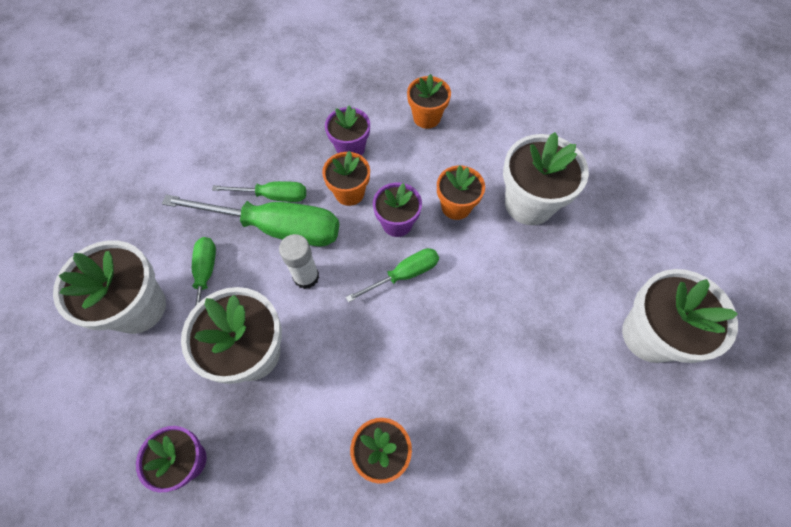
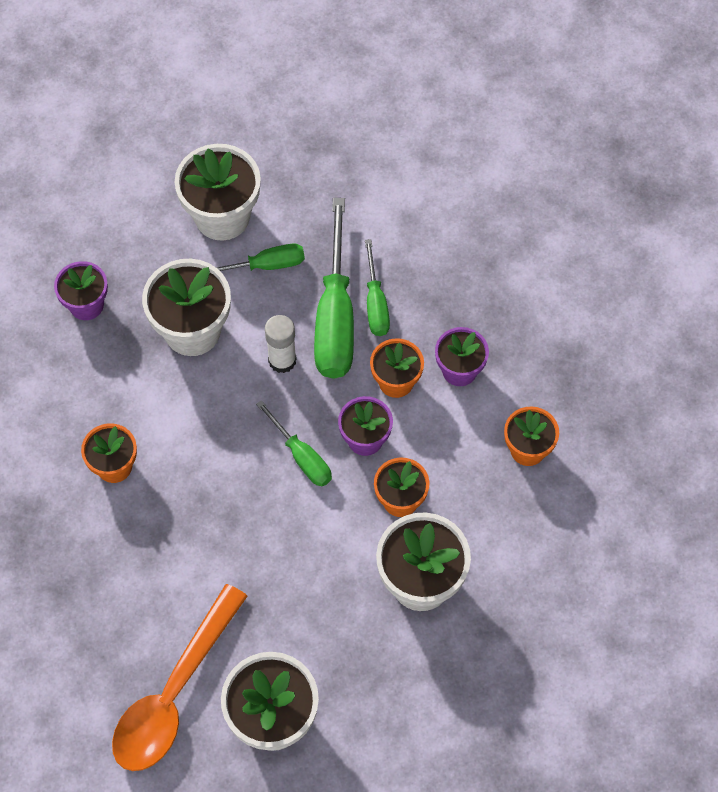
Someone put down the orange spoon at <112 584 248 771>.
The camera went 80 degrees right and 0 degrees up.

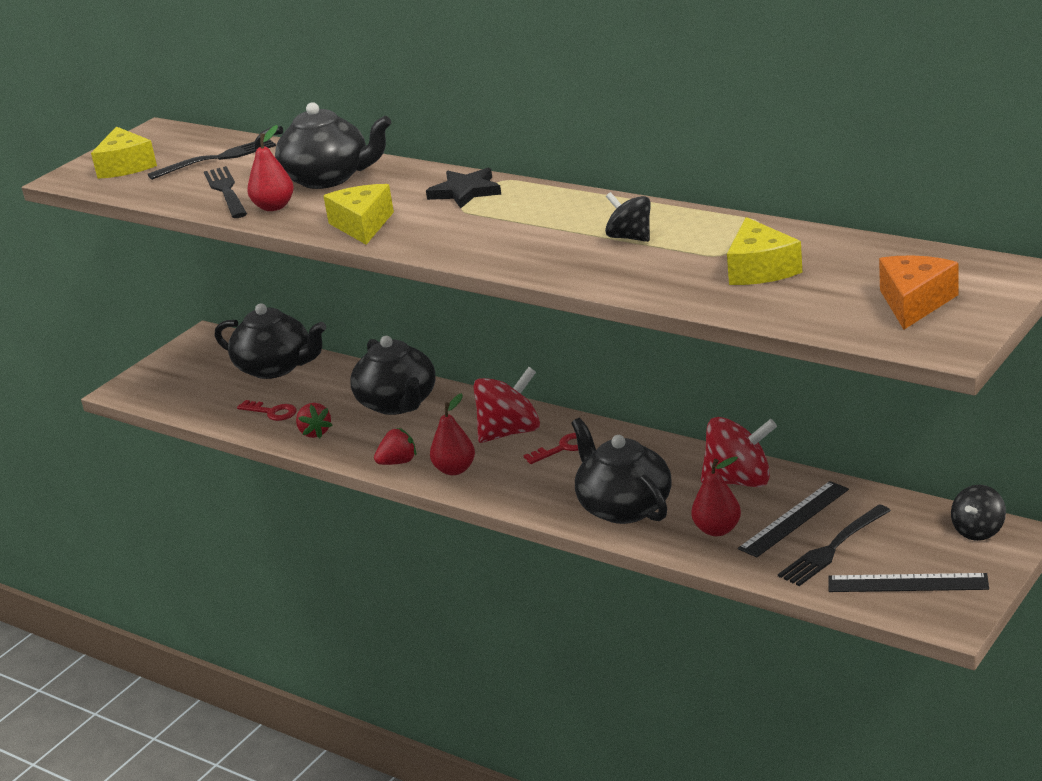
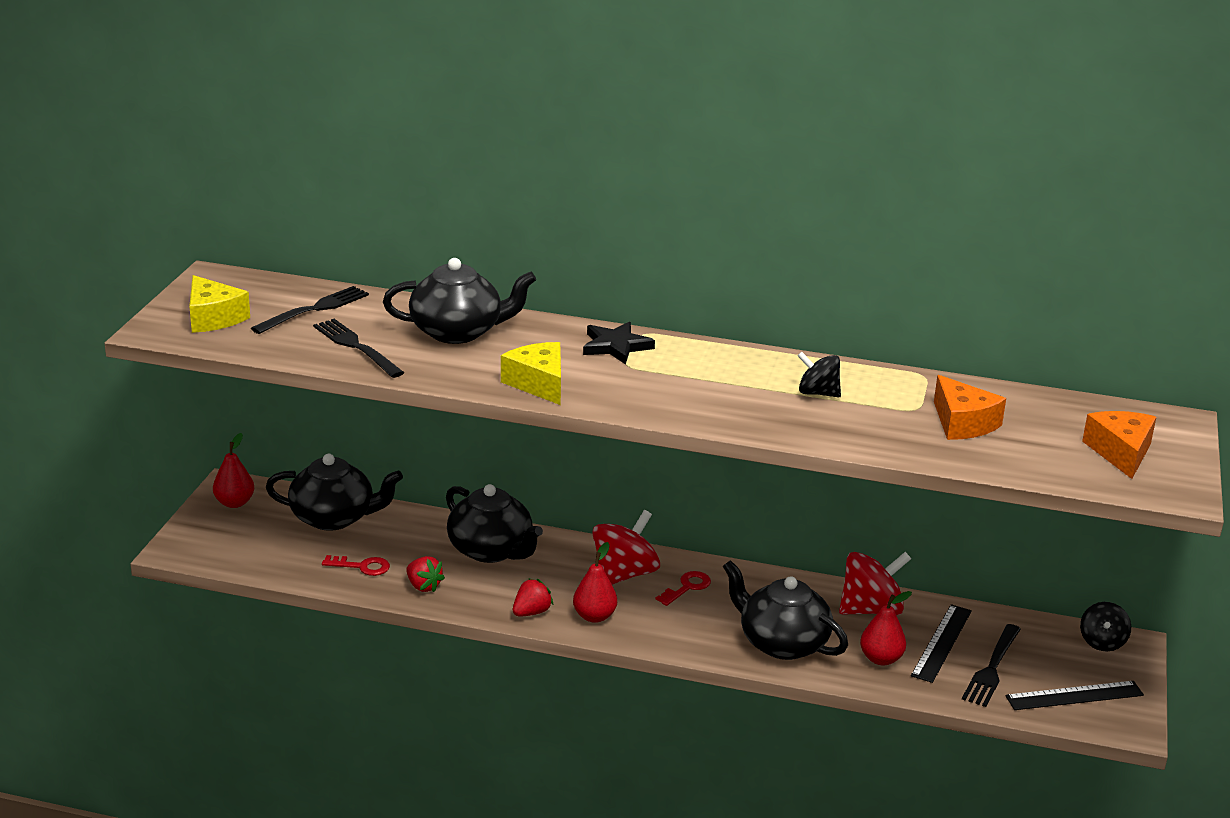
Someone carried the red pear from <247 125 294 211> to <213 433 254 508>.
Someone repainted the yellow cheese at <727 217 802 285>, which became the orange cheese at <934 375 1006 440>.
The camera went 25 degrees left and 0 degrees up.

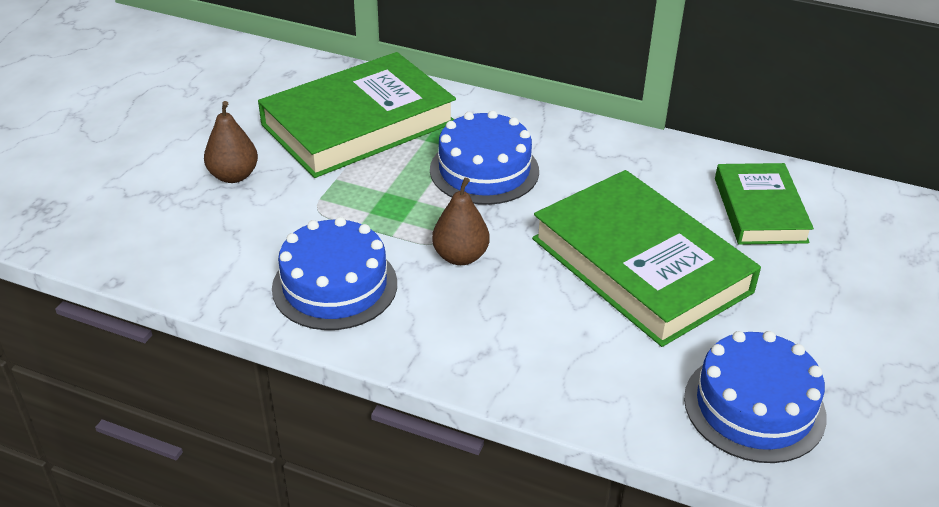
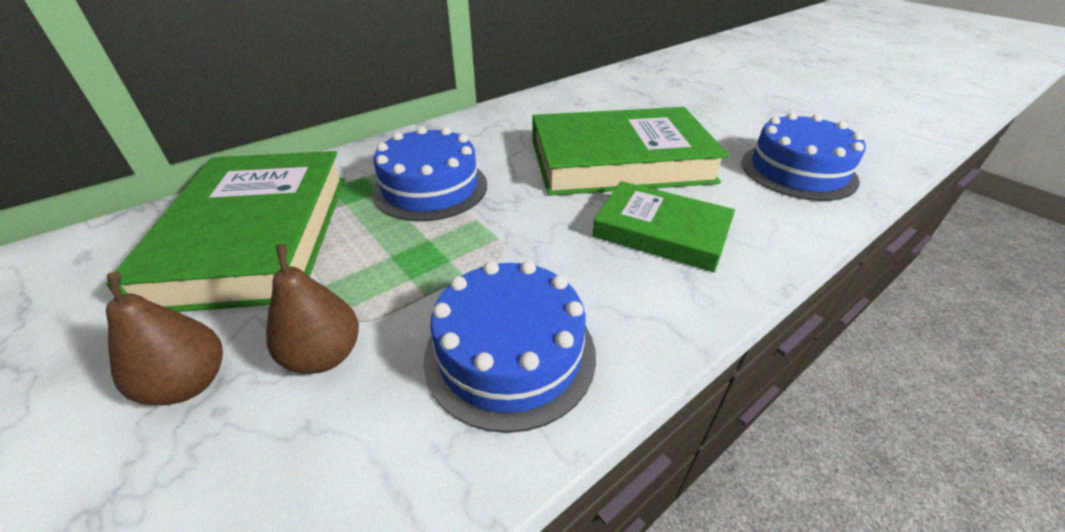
Someone carried the brown pear from <432 177 489 265> to <266 244 359 374>.
Someone carried the green book from <715 163 814 245> to <592 181 735 272>.
The camera went 60 degrees left and 0 degrees up.

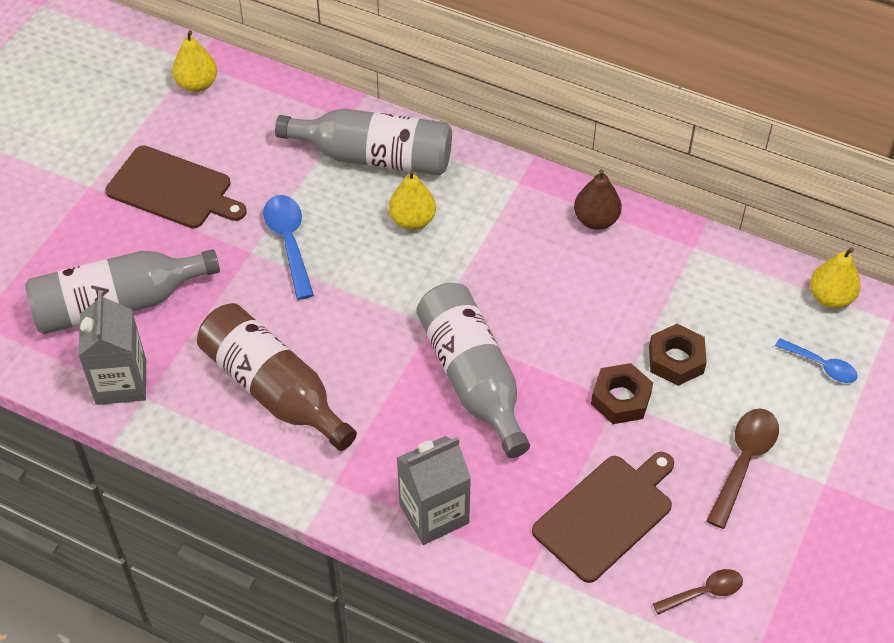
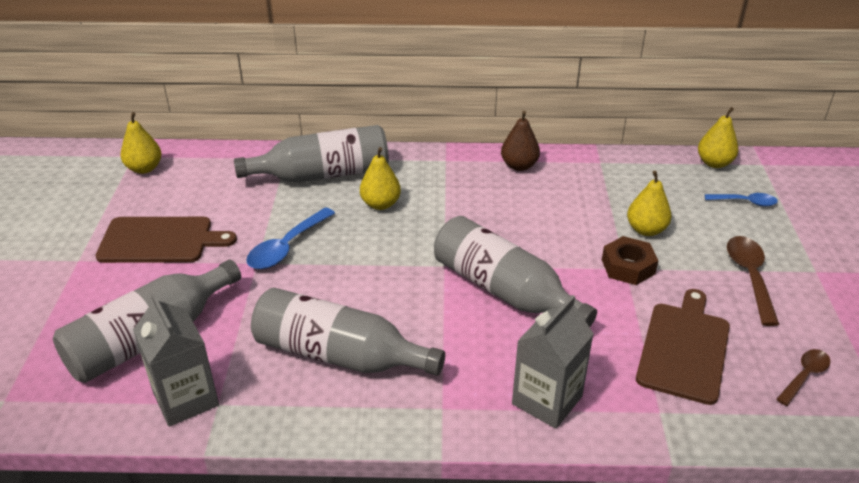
Someone repainted the brown bottle at <197 303 357 451>, which became the grey bottle at <251 287 445 376>.
Someone rotated the blue spoon at <263 195 314 300> by 105 degrees counterclockwise.
Someone swapped the brown nut at <649 324 707 386> for the yellow pear at <627 171 671 236>.
The camera went 25 degrees left and 15 degrees down.

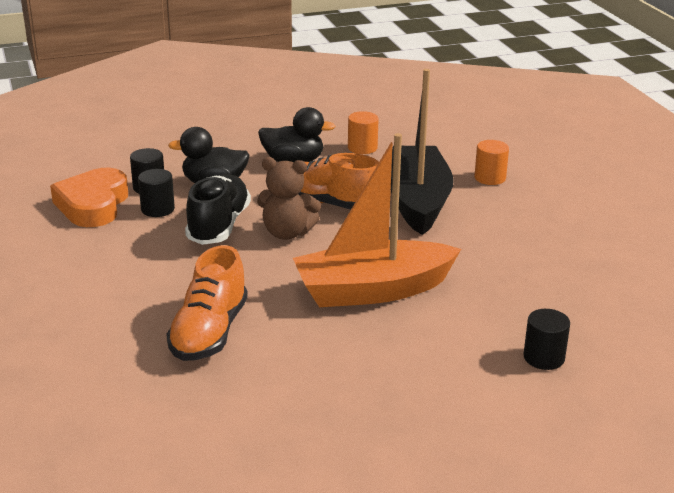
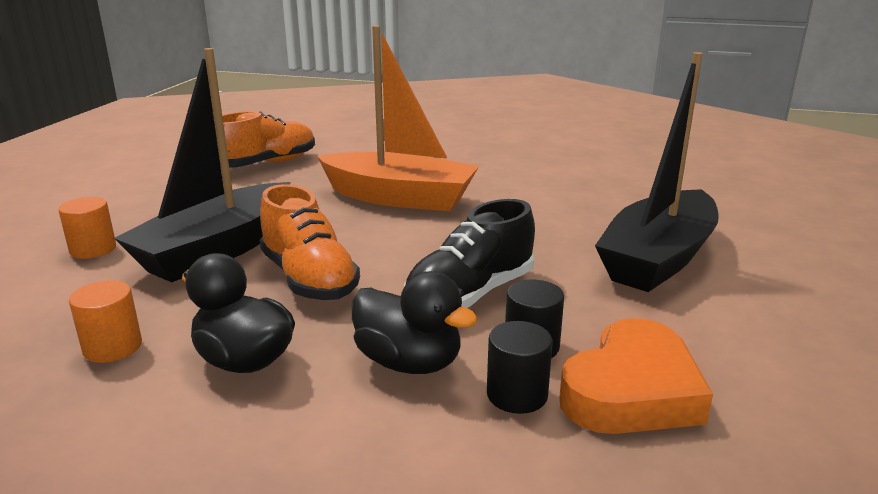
Someone carried the orange shoe from <167 245 248 361> to <214 111 315 168>.
Someone took away the brown teddy bear at <257 157 321 240>.
Someone took away the black cylinder at <523 309 570 370>.
Someone put down the black boat at <595 52 719 292>.
The camera went 145 degrees left and 5 degrees down.

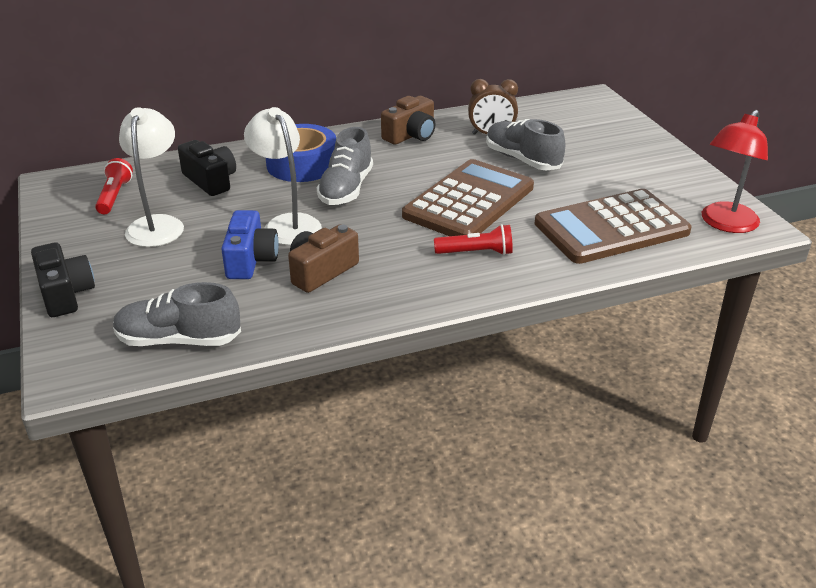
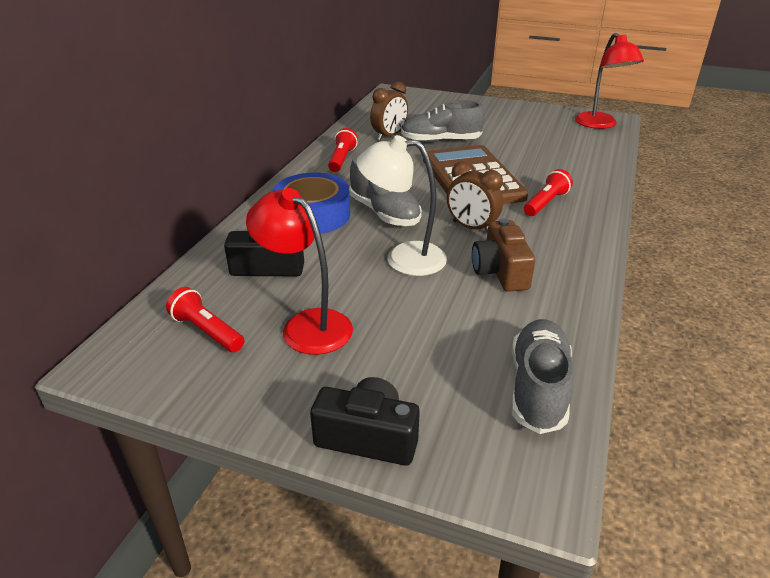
Someone rotated the grey shoe at <113 282 241 346> by 150 degrees clockwise.
Someone repainted the white lamp at <119 107 184 247>, which became the red lamp at <246 188 353 355>.
Someone took away the blue camera at <221 210 279 279>.
Someone swapped the brown camera at <381 96 436 145> for the red flashlight at <328 128 358 172>.
Someone took away the brown calculator at <535 189 692 264>.
Someone put down the brown clock at <447 161 503 233>.
The camera went 50 degrees left and 0 degrees up.

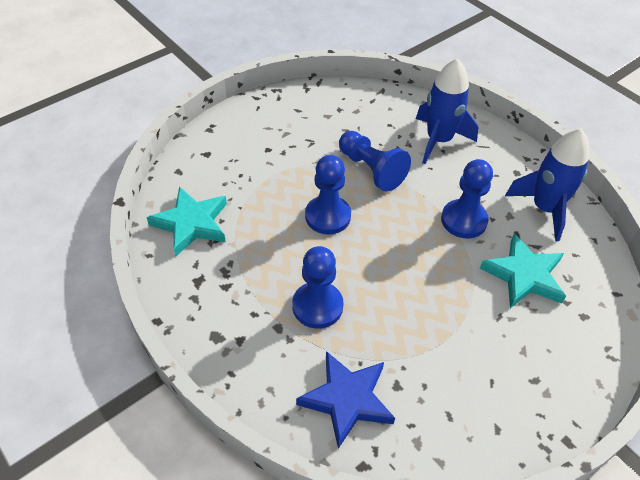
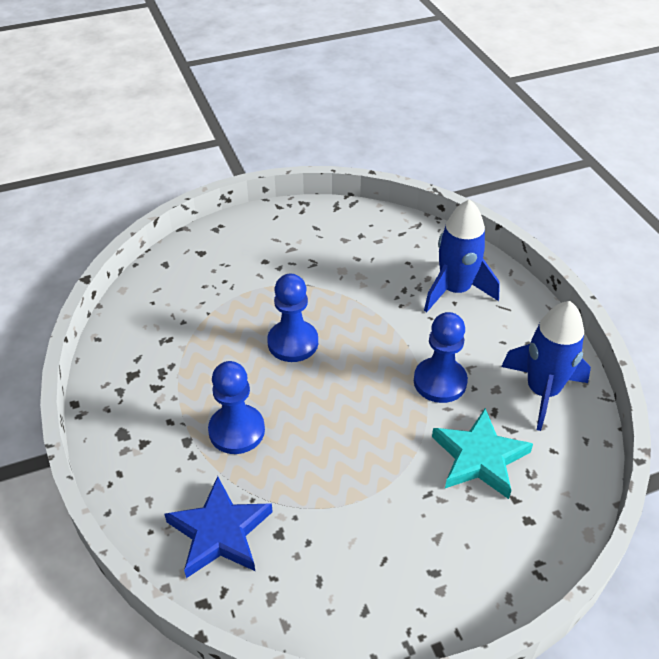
Someone took away the turquoise star at <147 186 227 256>.
Someone took away the blue pawn at <339 131 411 192>.
The camera went 20 degrees right and 5 degrees down.

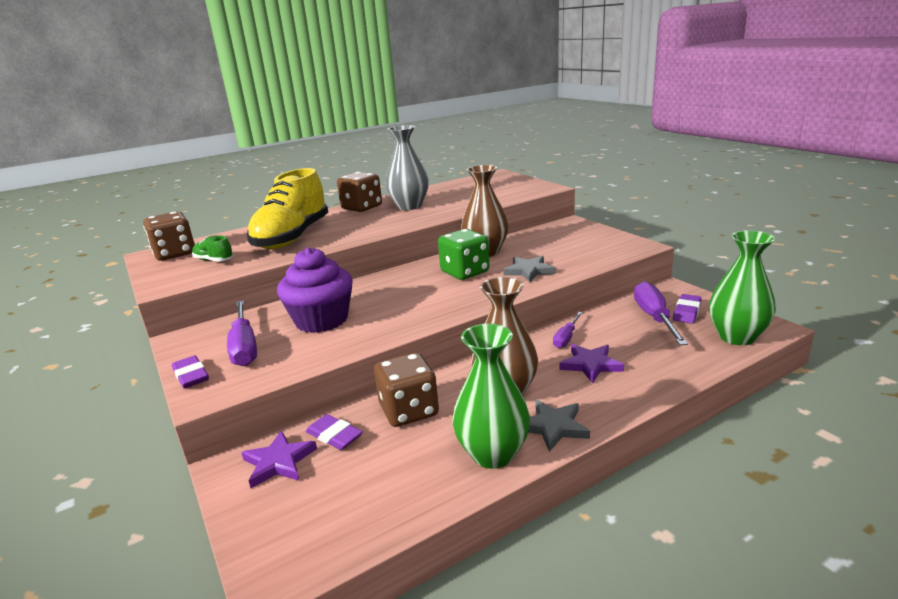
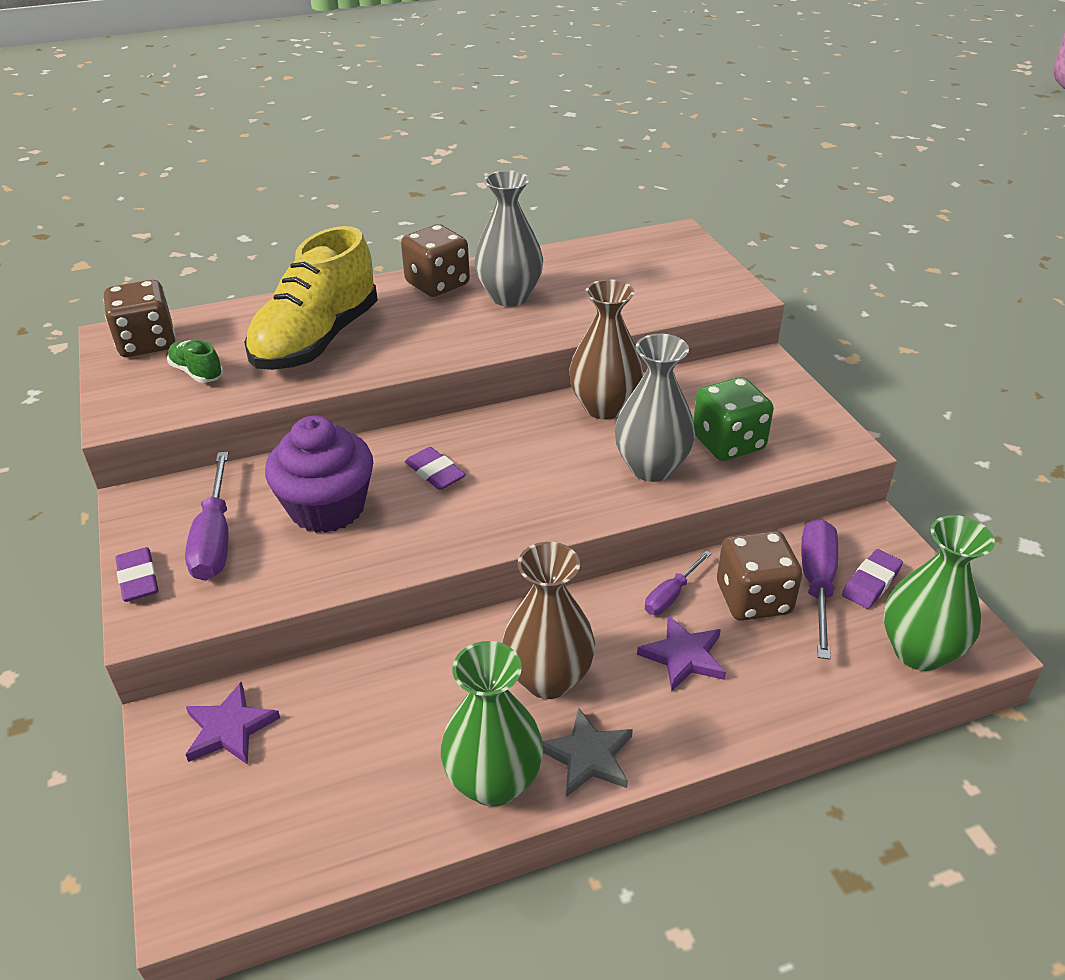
Someone carried the purple eraser from <306 414 363 450> to <405 447 466 490>.
Someone carried the brown dice from <374 353 439 427> to <717 531 802 621>.
Someone carried the green dice from <438 229 490 280> to <693 377 774 461>.
Someone swapped the grey star at <503 256 556 282> for the grey vase at <615 334 695 482>.
The camera went 10 degrees right and 15 degrees up.

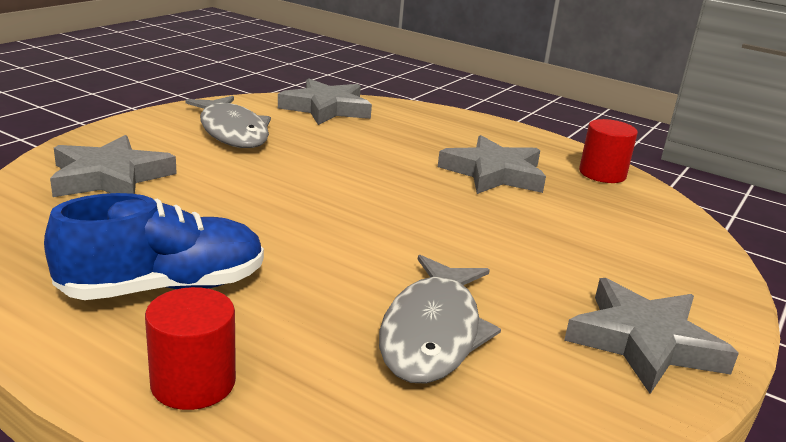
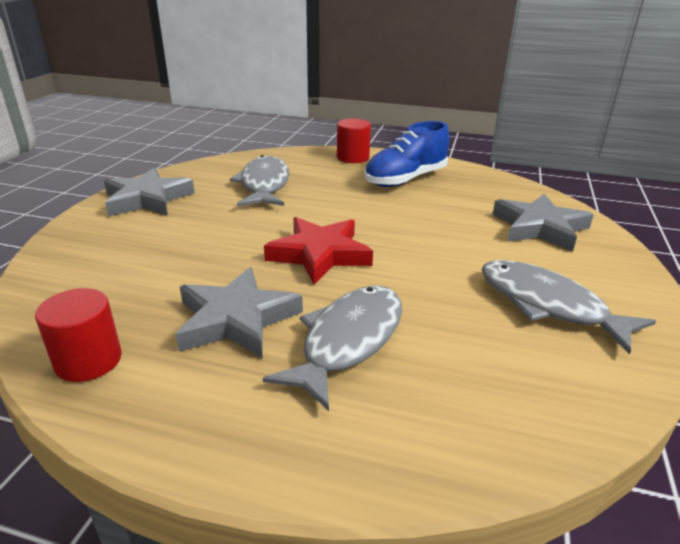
Someone took away the grey star at <278 78 372 125>.
Someone put down the grey fish at <263 286 402 411>.
Someone put down the red star at <264 217 373 285>.
The camera went 165 degrees right and 5 degrees up.

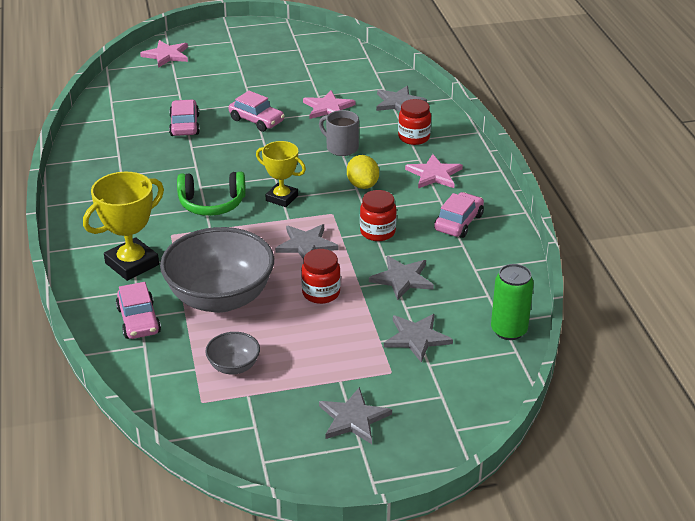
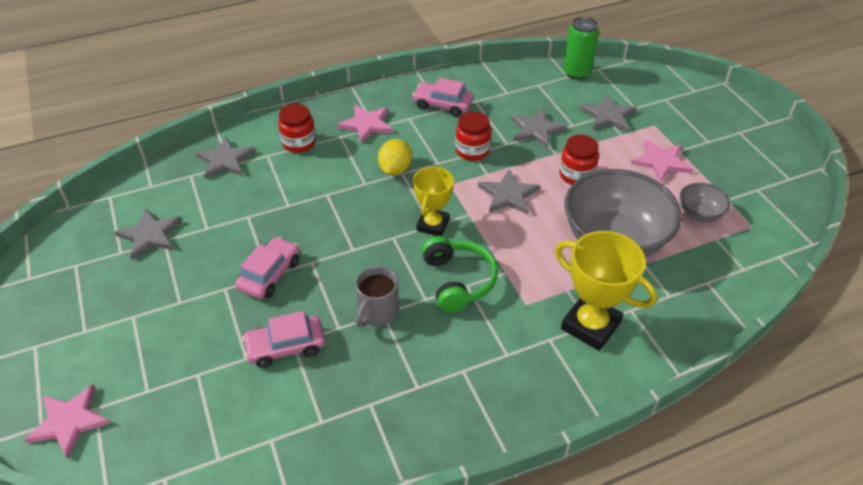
Someone took away the pink car at <116 282 161 339>.
Someone carried the pink star from <303 90 356 119> to <631 139 693 183>.
Someone carried the grey mug from <319 110 359 156> to <355 266 399 327>.
Someone carried the grey star from <319 387 392 444> to <115 209 183 260>.
Someone rotated the yellow lemon at <347 155 379 189> by 45 degrees counterclockwise.
The camera went 100 degrees left and 10 degrees up.

